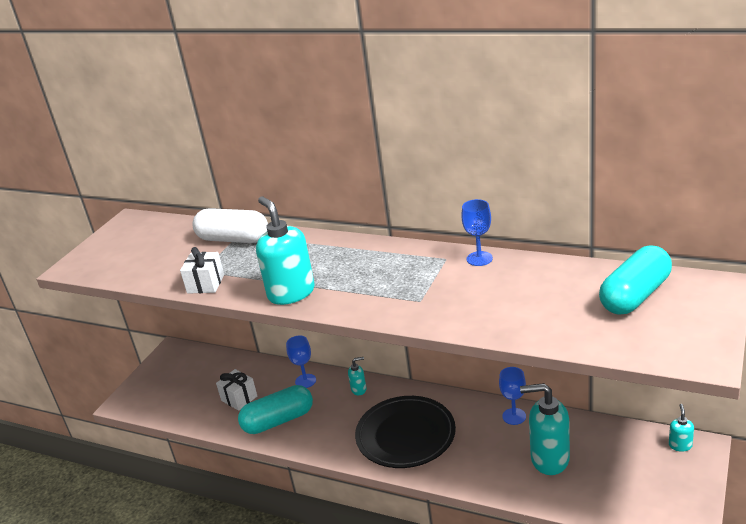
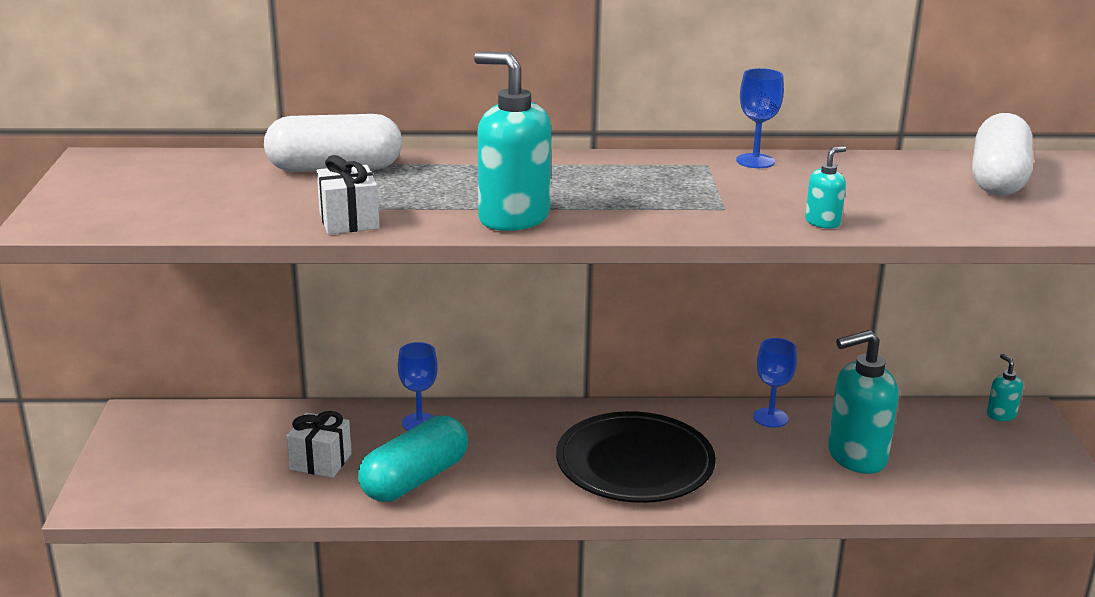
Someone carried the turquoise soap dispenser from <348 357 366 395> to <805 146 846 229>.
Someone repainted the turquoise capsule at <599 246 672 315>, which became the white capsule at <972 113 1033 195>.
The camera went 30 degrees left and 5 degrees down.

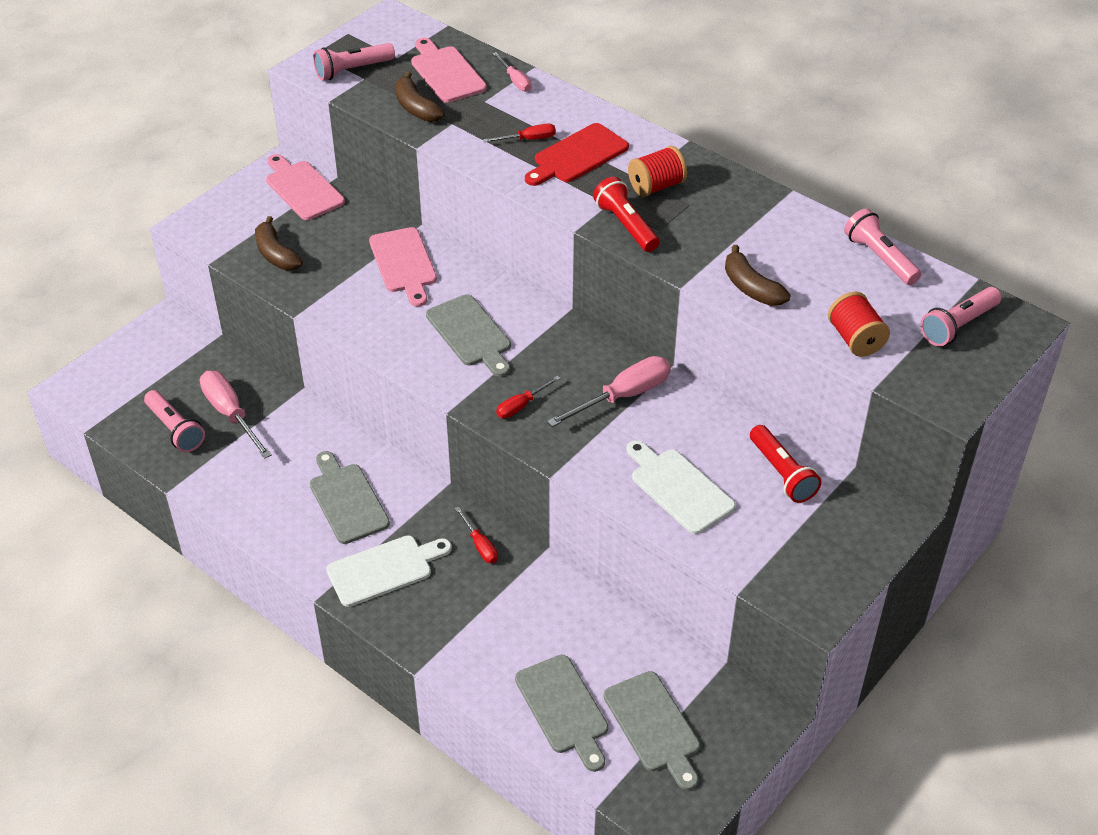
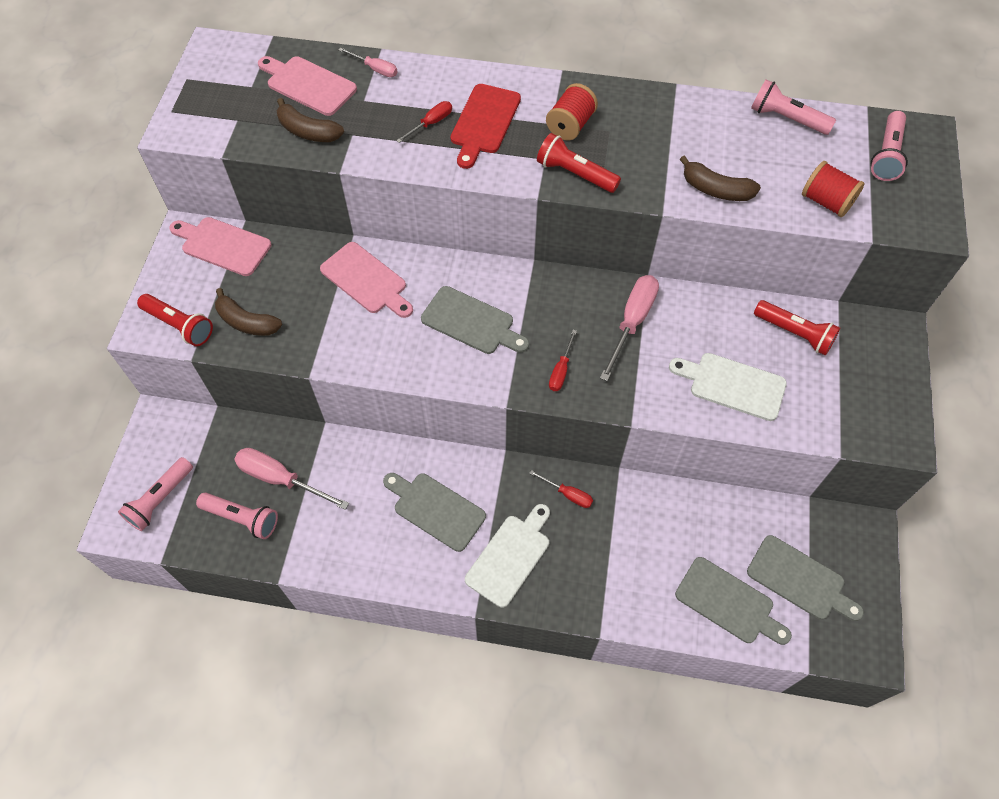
Someone carried the pink flashlight from <313 43 395 80> to <118 457 193 531>.
Someone put down the red flashlight at <137 294 213 346>.
The camera went 30 degrees left and 15 degrees up.

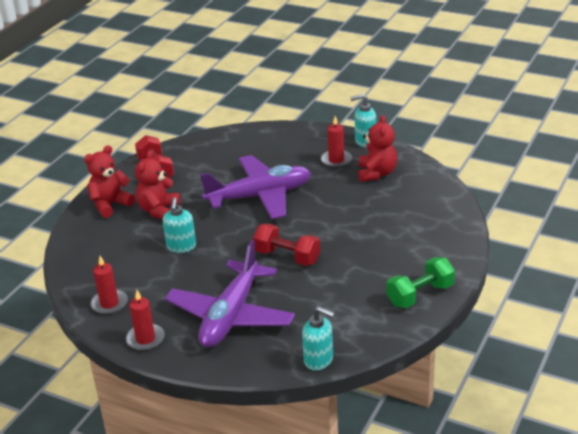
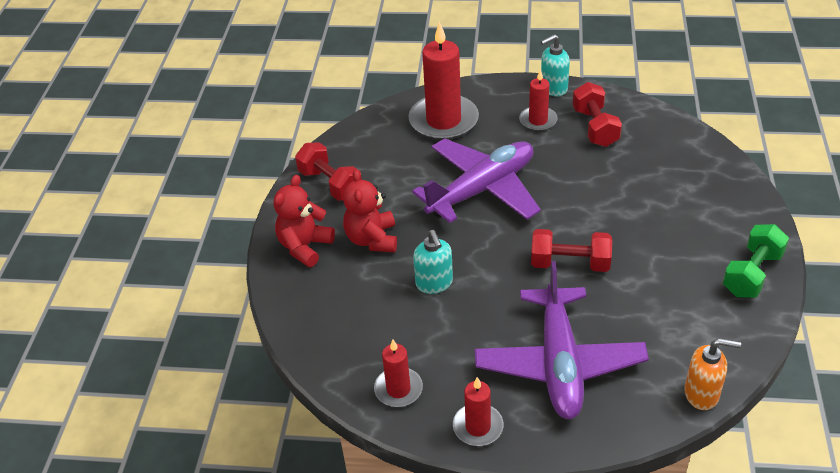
Someone repainted the turquoise soap dispenser at <302 306 335 371>, which became the orange soap dispenser at <684 338 741 410>.
Someone swapped the red teddy bear at <358 115 397 182> for the red dumbbell at <572 82 622 147>.
Someone put down the red candle at <409 21 479 140>.
The camera went 20 degrees left and 10 degrees up.

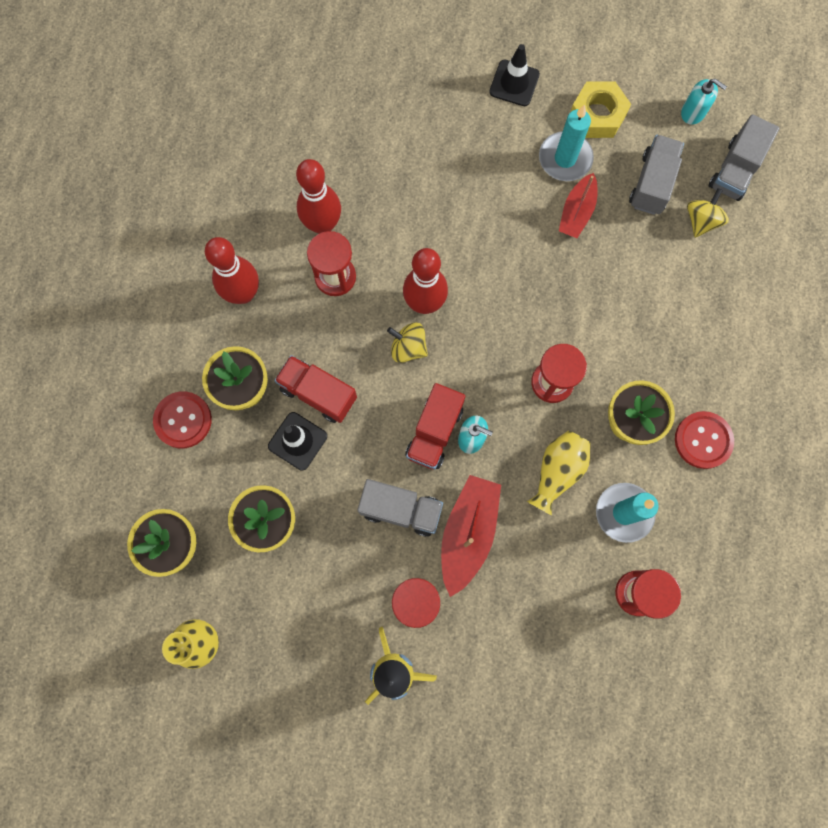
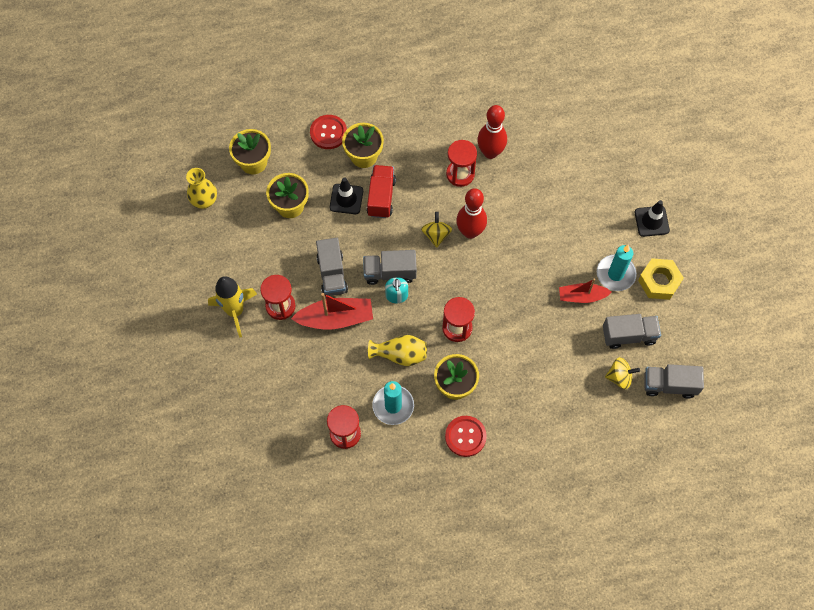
Someone took away the red bowling pin at <205 237 259 304>.
Someone repainted the red truck at <405 383 465 470>, which became the grey truck at <363 250 417 285>.
Someone took away the turquoise soap dispenser at <681 79 727 125>.
The camera went 65 degrees right and 10 degrees down.

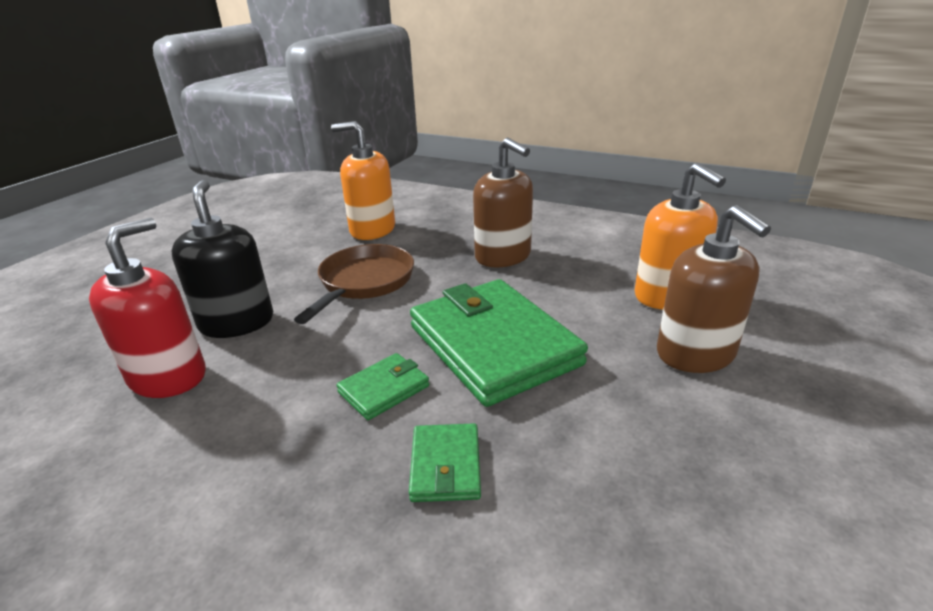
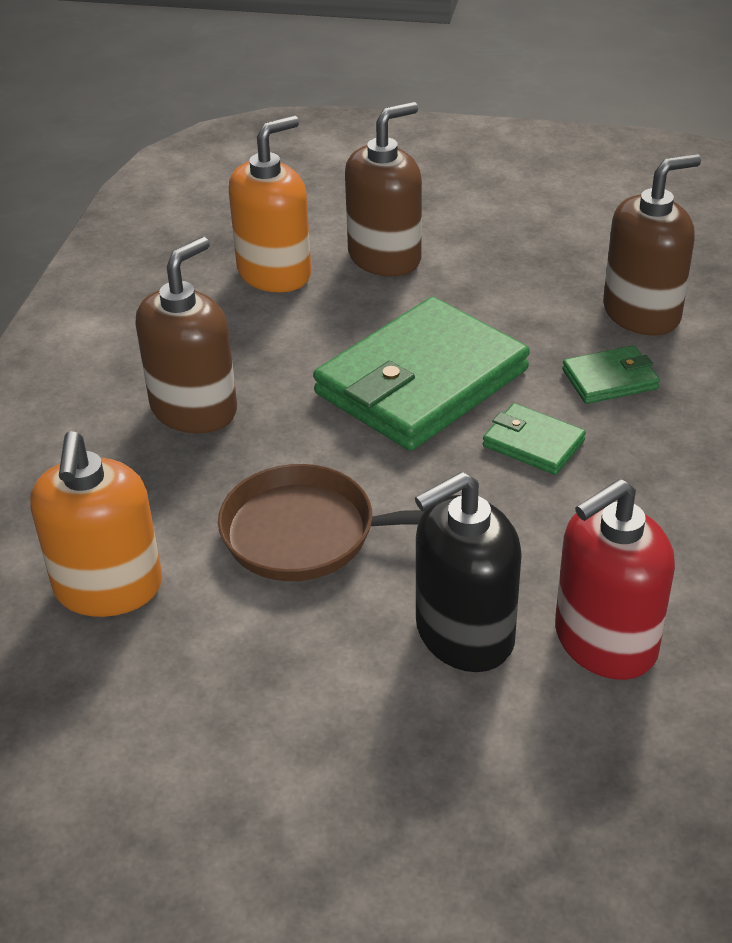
Someone rotated the red soap dispenser at <89 218 206 398> by 45 degrees counterclockwise.
Someone put down the brown soap dispenser at <603 154 701 336>.
The camera went 105 degrees left and 10 degrees up.

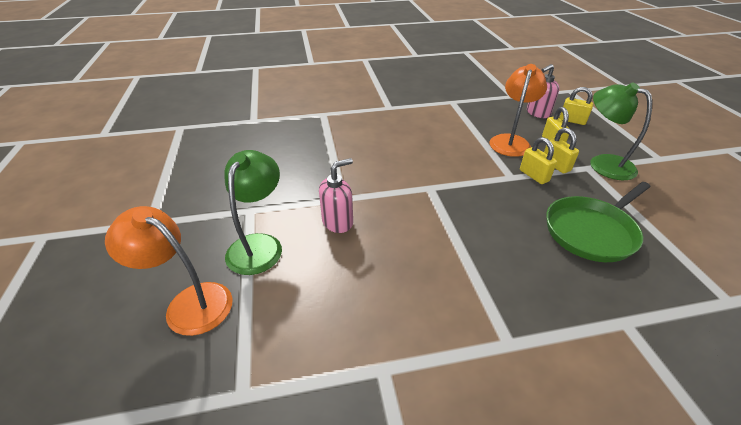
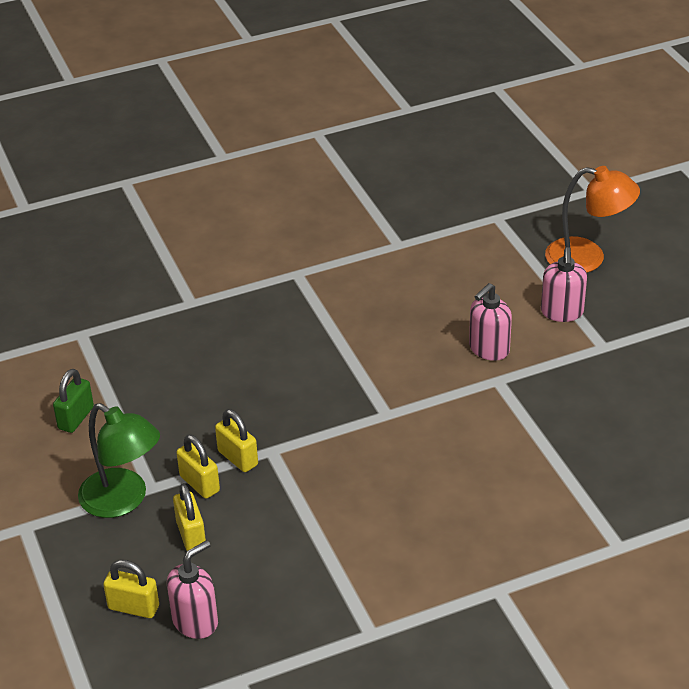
Someone swapped the green lamp at <224 150 282 275> for the pink soap dispenser at <541 247 587 322>.
Someone took away the orange lamp at <489 64 547 157>.
Someone took away the green pan at <546 182 651 262>.
Someone put down the green padlock at <53 369 94 433>.
The camera went 170 degrees right and 0 degrees up.

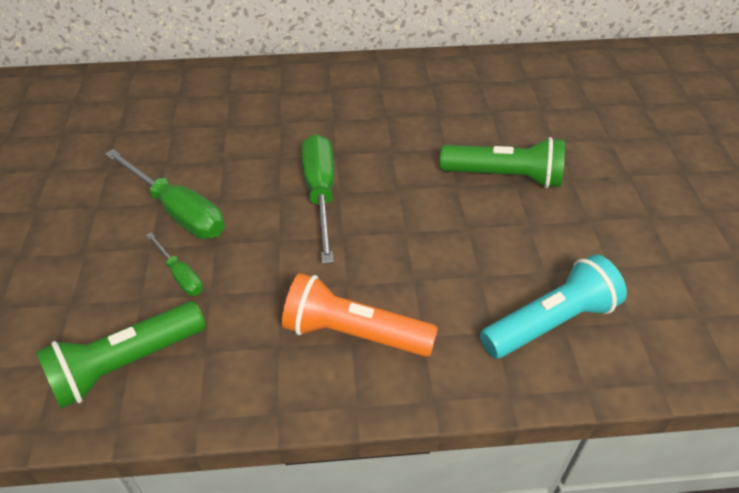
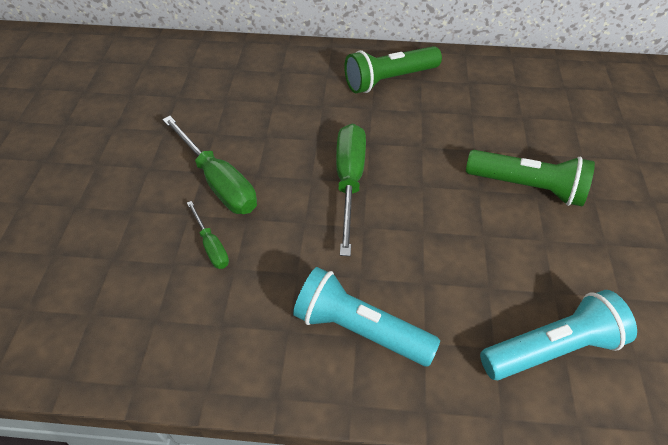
Someone carried the green flashlight from <36 301 206 409> to <344 46 442 94>.
Someone repainted the orange flashlight at <282 273 438 357>, which became the turquoise flashlight at <293 267 440 366>.
The camera went 10 degrees right and 5 degrees up.

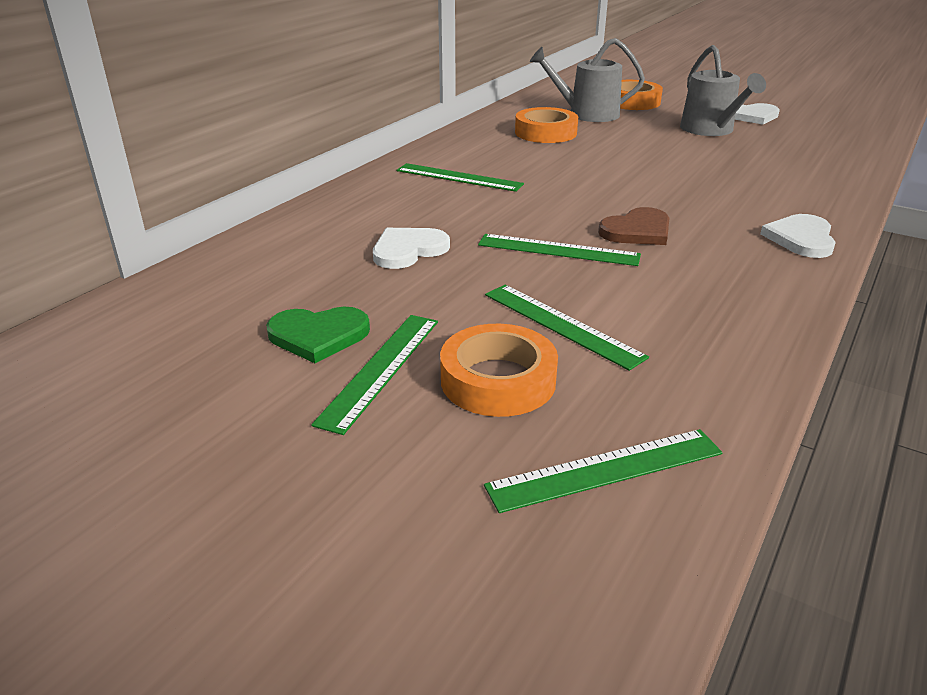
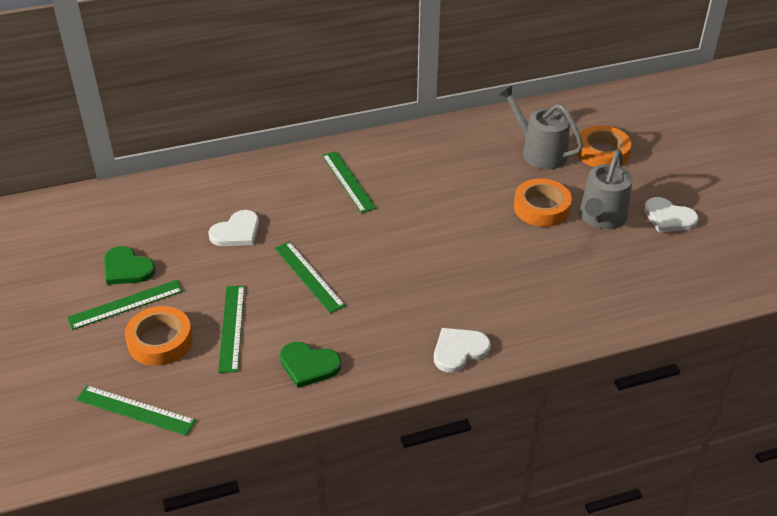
Someone rotated the white heart at <373 228 450 269> by 135 degrees clockwise.
Someone carried the orange tape from <515 107 578 143> to <514 179 572 227>.
Someone took away the brown heart at <598 207 669 245>.
Someone put down the green heart at <280 342 341 388>.
The camera went 40 degrees right and 10 degrees up.

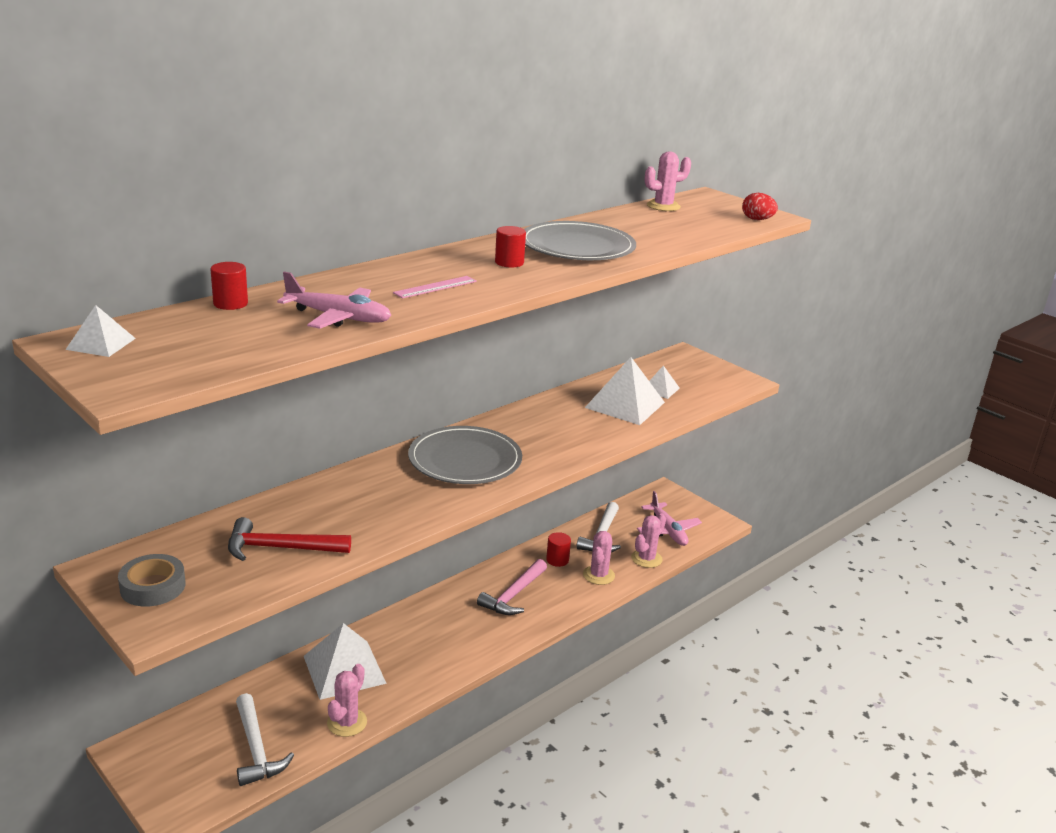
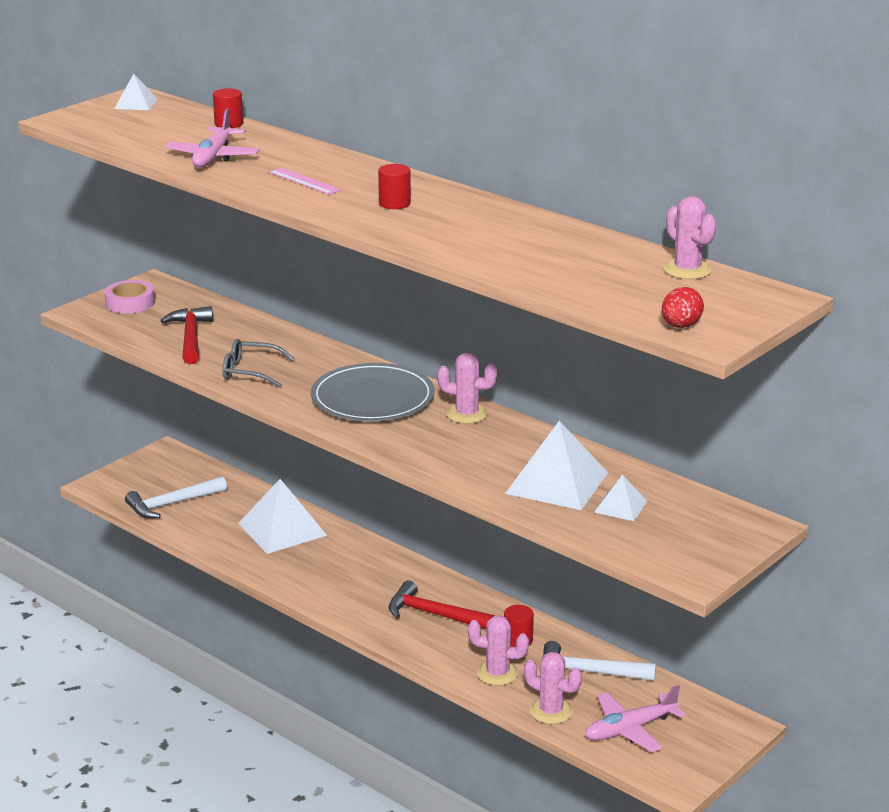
Someone repainted the grey tape at <118 554 185 607>, which became the pink tape at <104 280 155 313>.
Someone carried the pink cactus from <327 664 367 737> to <437 353 498 424>.
Someone repainted the pink hammer at <477 559 547 615>, which became the red hammer at <389 580 495 630>.
Someone took away the grey plate at <524 221 636 260>.
Someone put down the grey glasses at <222 339 295 388>.
The camera went 85 degrees right and 0 degrees up.

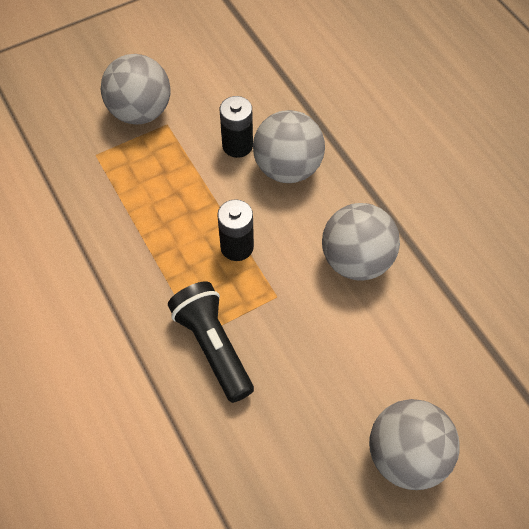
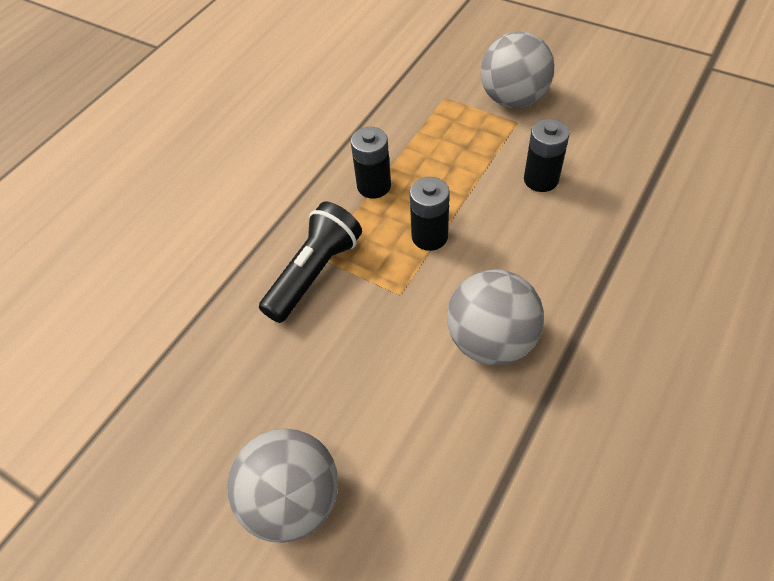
Someone took away the grey ball at <253 110 325 183>.
Someone put down the black battery at <351 127 391 199>.
The camera went 65 degrees right and 5 degrees down.

